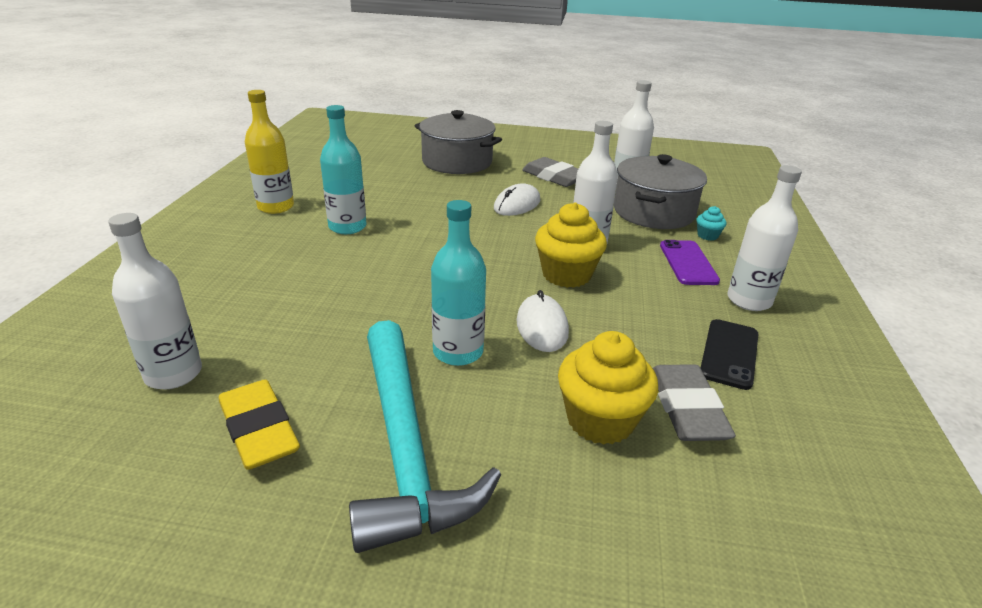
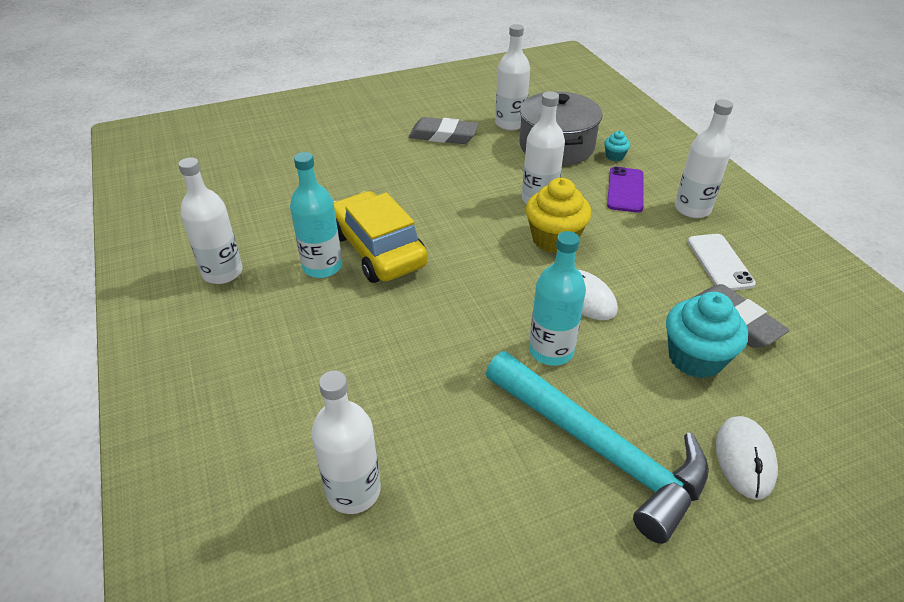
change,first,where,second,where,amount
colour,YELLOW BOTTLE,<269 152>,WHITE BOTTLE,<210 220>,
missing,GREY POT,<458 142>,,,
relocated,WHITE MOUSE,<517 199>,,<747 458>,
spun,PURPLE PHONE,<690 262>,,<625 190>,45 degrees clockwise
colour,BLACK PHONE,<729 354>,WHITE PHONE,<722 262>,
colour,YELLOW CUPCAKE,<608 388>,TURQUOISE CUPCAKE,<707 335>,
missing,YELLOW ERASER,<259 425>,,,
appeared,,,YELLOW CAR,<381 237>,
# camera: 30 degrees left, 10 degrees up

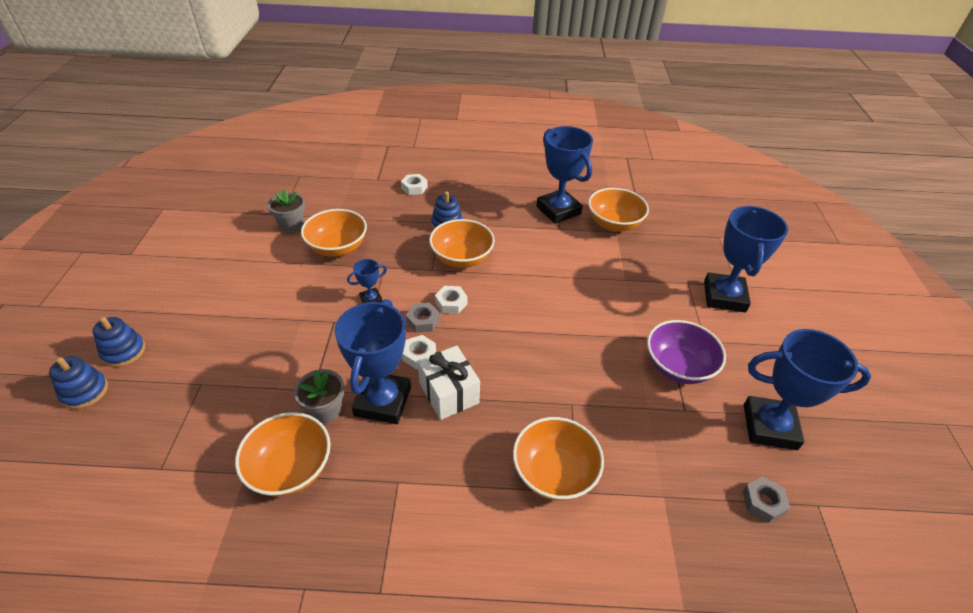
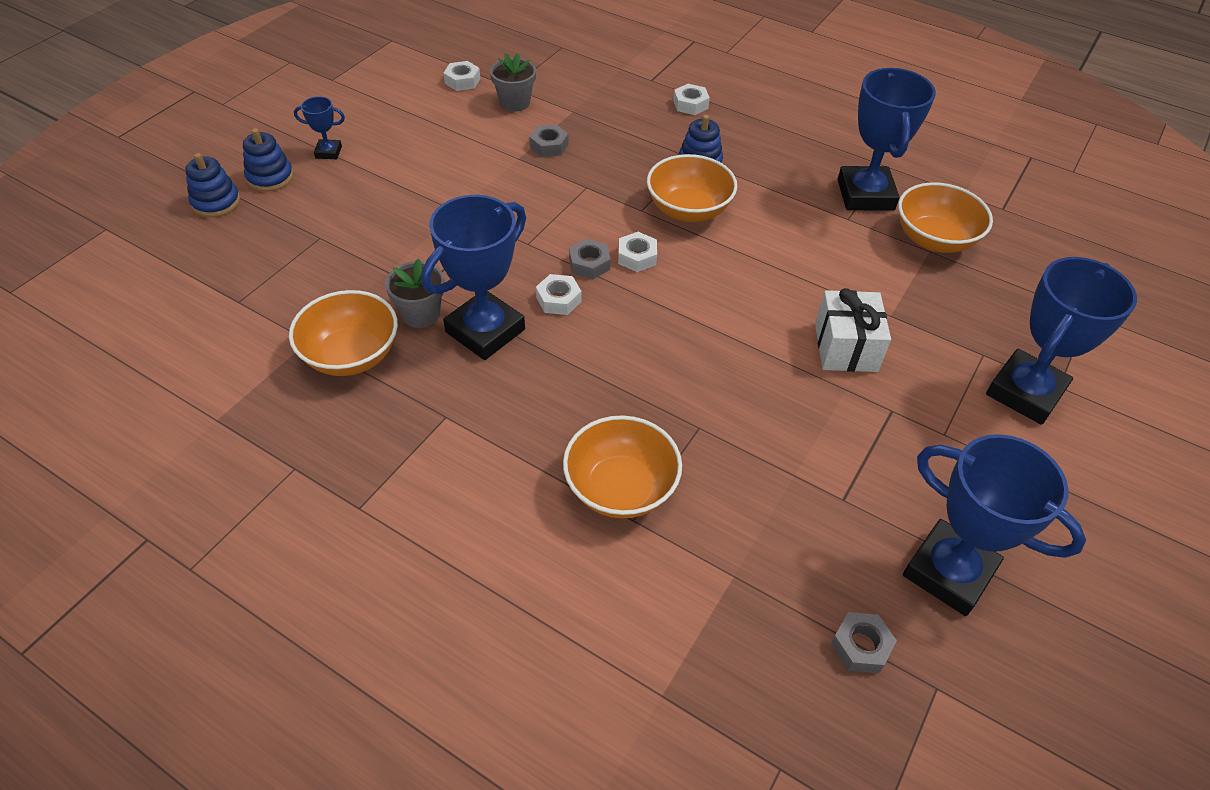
change,first,where,second,where,amount
exchanged,ORANGE BOWL,<334 233>,GREY NUT,<549 141>,
relocated,BLUE TROPHY,<367 281>,,<319 127>,
missing,PURPLE BOWL,<686 352>,,,
relocated,WHITE GIFT,<449 383>,,<853 330>,
appeared,,,WHITE NUT,<462 76>,
# camera: 30 degrees right, 5 degrees up

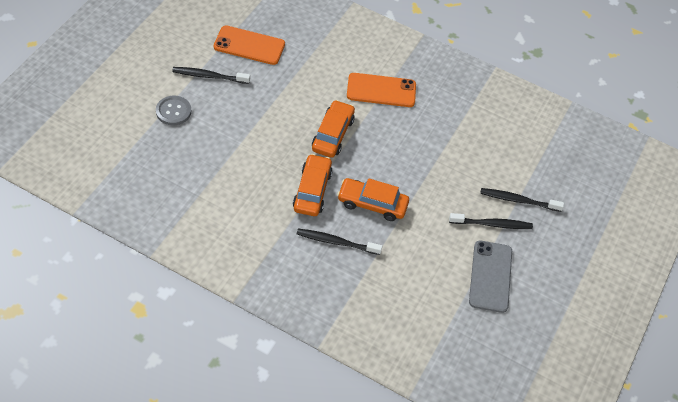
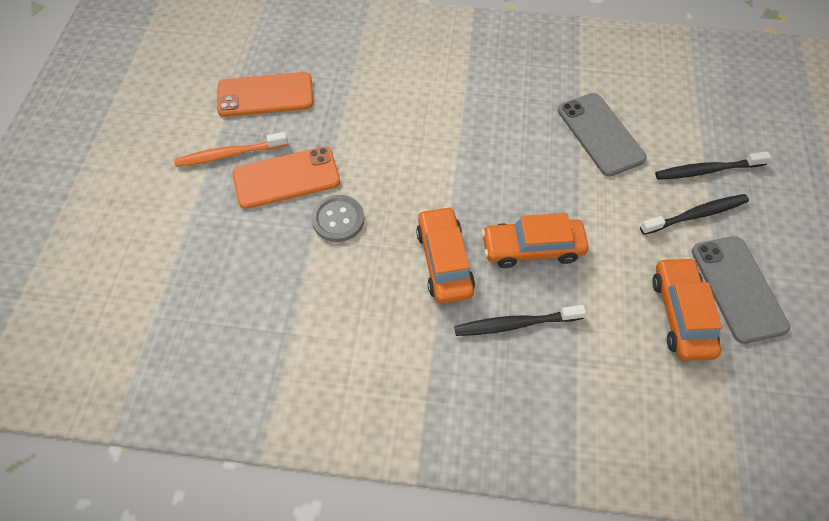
change,first,where,second,where,amount
colour,BLACK TOOTHBRUSH,<211 75>,ORANGE TOOTHBRUSH,<231 149>,
relocated,ORANGE PHONE,<381 90>,,<286 178>,
relocated,GREY BUTTON,<173 110>,,<337 218>,
relocated,ORANGE CAR,<333 129>,,<687 309>,
appeared,,,GREY PHONE,<602 134>,
# camera: 15 degrees left, 5 degrees up

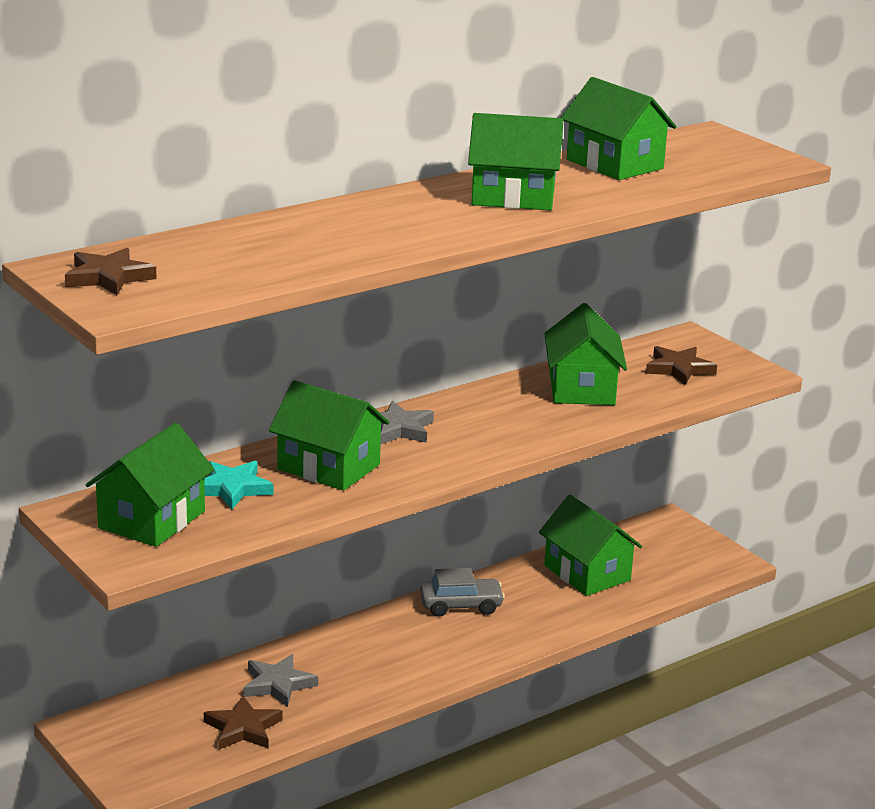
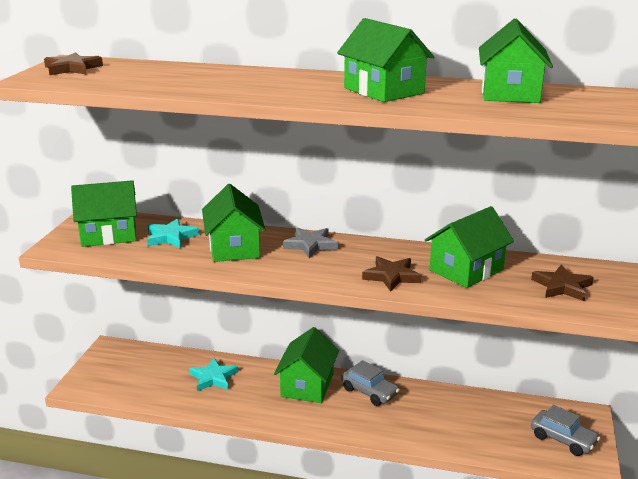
change,first,where,second,where,amount
relocated,GREEN HOUSE,<590 545>,,<306 365>,
colour,GREY STAR,<280 680>,TURQUOISE STAR,<213 375>,
relocated,BROWN STAR,<243 723>,,<392 274>,
appeared,,,GREY CAR,<565 430>,
# camera: 50 degrees right, 0 degrees up

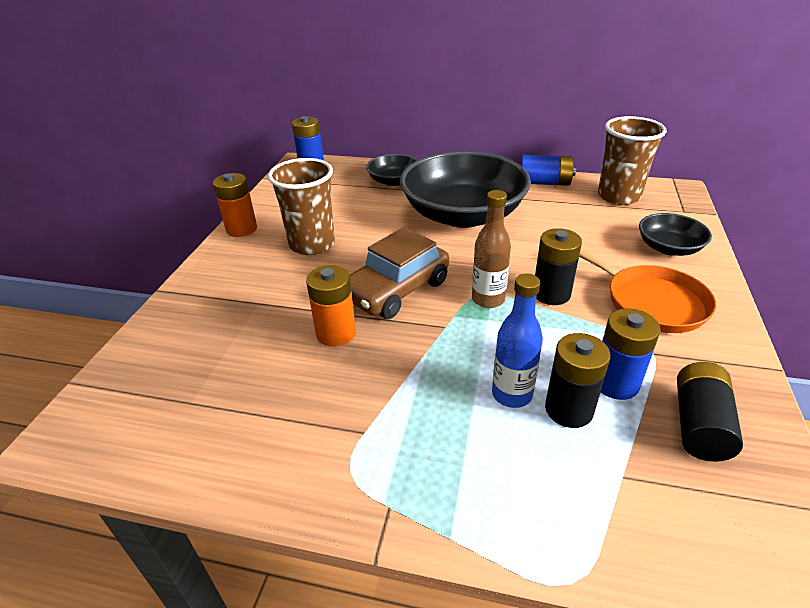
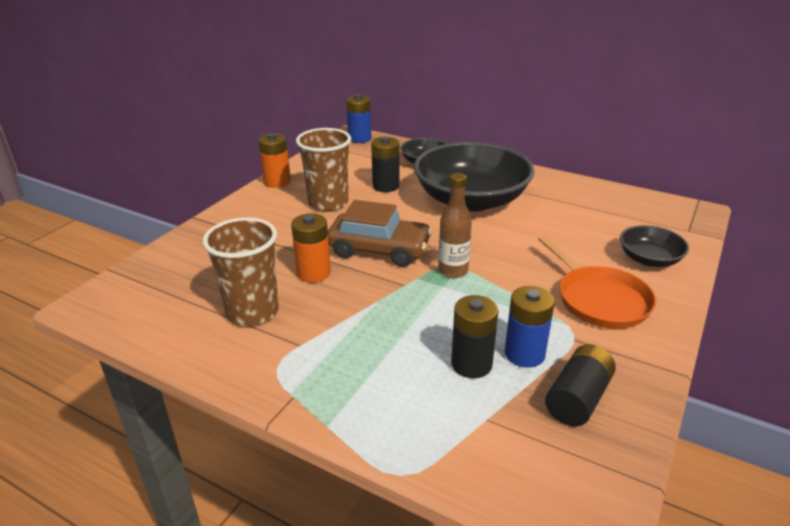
change,first,where,second,where,amount
relocated,BROWN CUP,<632 160>,,<240 271>,
missing,BLUE BATTERY,<548 170>,,,
spun,BROWN CAR,<399 273>,,<380 233>,135 degrees counterclockwise
relocated,BLACK BATTERY,<558 266>,,<385 164>,
missing,BLUE BOTTLE,<517 340>,,,
# camera: 15 degrees right, 5 degrees down

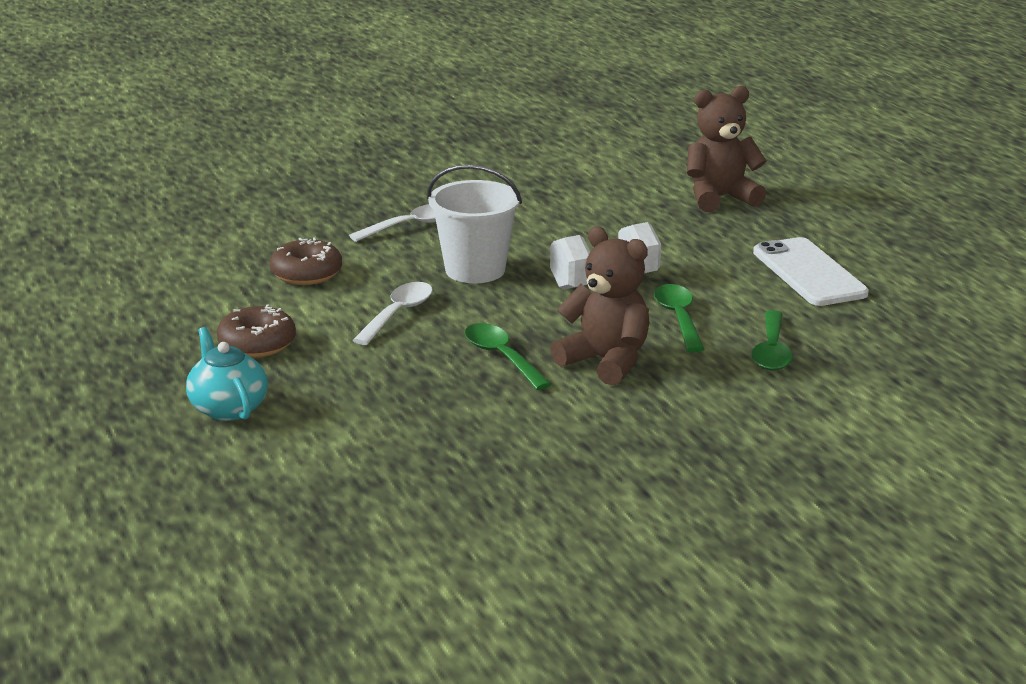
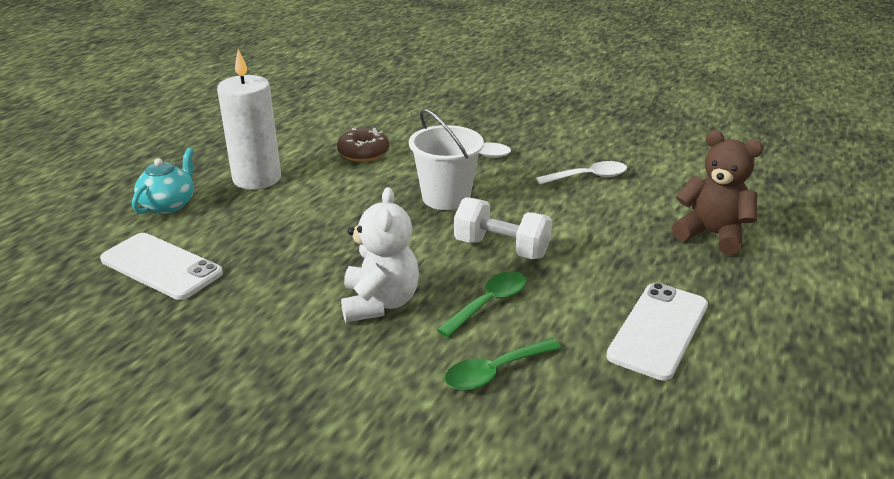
change,first,where,second,where,amount
colour,BROWN TEDDY BEAR,<600 305>,WHITE TEDDY BEAR,<380 254>,
relocated,WHITE SPOON,<393 313>,,<581 172>,
exchanged,BROWN DONUT,<256 331>,WHITE CANDLE,<249 119>,
missing,GREEN SPOON,<508 356>,,,
appeared,,,WHITE PHONE,<161 266>,
# camera: 50 degrees right, 5 degrees up

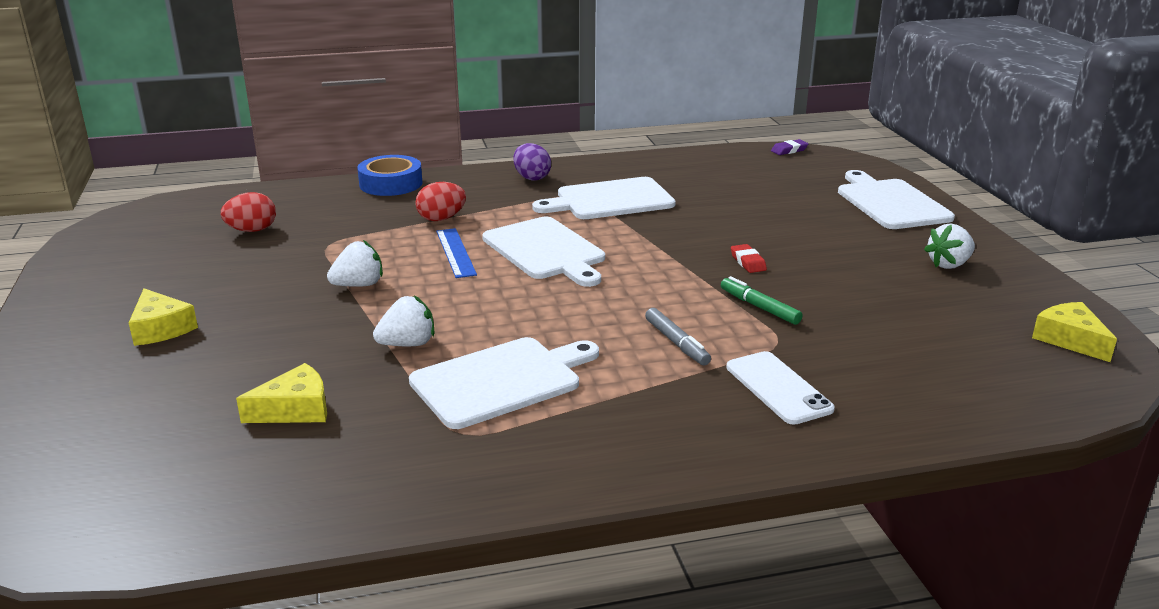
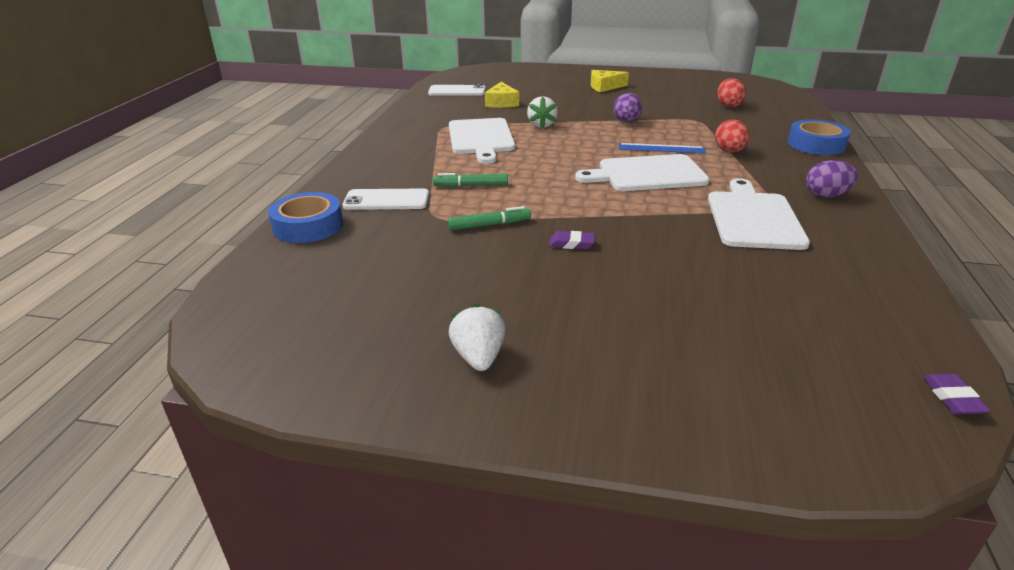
change,first,where,second,where,amount
missing,WHITE CUTTING BOARD,<896 199>,,,
exchanged,WHITE STRAWBERRY,<355 263>,PURPLE EGG,<628 107>,
colour,RED ERASER,<749 258>,PURPLE ERASER,<572 240>,
missing,YELLOW CHEESE,<1074 332>,,,
colour,GREY MARKER,<678 336>,GREEN MARKER,<470 180>,
appeared,,,WHITE PHONE,<457 90>,
appeared,,,BLUE TAPE,<305 217>,
# camera: 115 degrees right, 5 degrees up

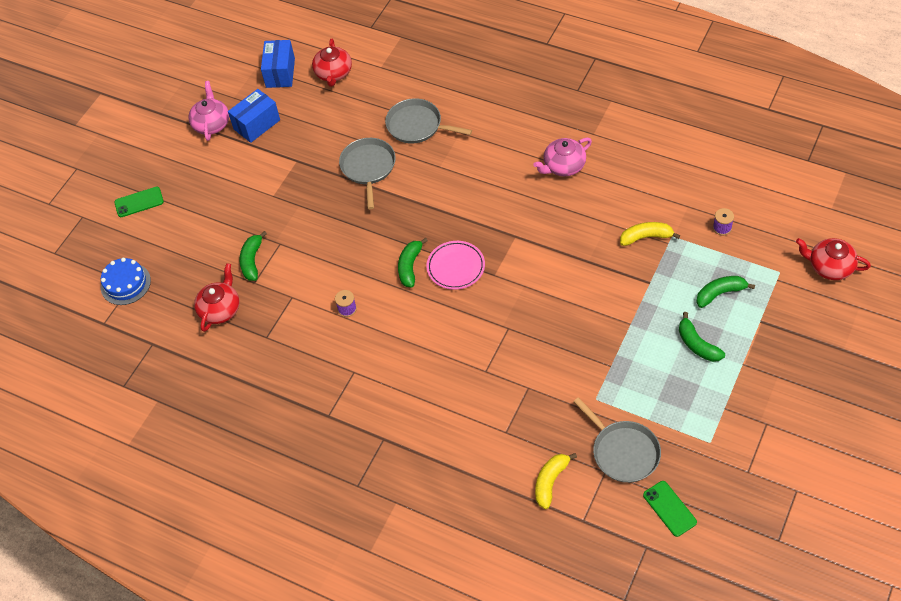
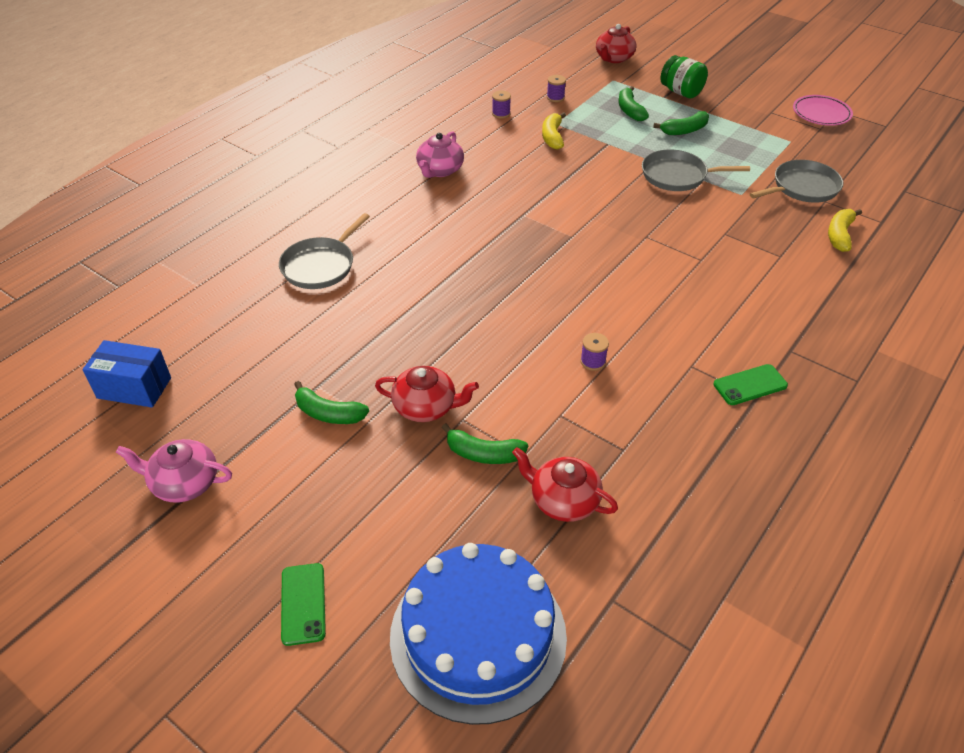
change,first,where,second,where,amount
relocated,RED TEAPOT,<332 63>,,<427 394>,
missing,BLUE BOX,<254 116>,,,
relocated,GREY PAN,<367 173>,,<696 170>,
spun,PINK TEAPOT,<562 157>,,<440 154>,45 degrees clockwise
relocated,GREEN BANANA,<413 262>,,<331 402>,
relocated,PINK PLATE,<455 265>,,<823 110>,
size,BLUE CAKE,<126 281>,,<478 634>,x1.95
spun,YELLOW BANANA,<556 481>,,<845 230>,75 degrees clockwise
relocated,GREEN PHONE,<670 509>,,<750 384>,
appeared,,,GREEN JAR,<684 76>,
appeared,,,PURPLE SPOOL,<501 104>,
# camera: 85 degrees left, 10 degrees down

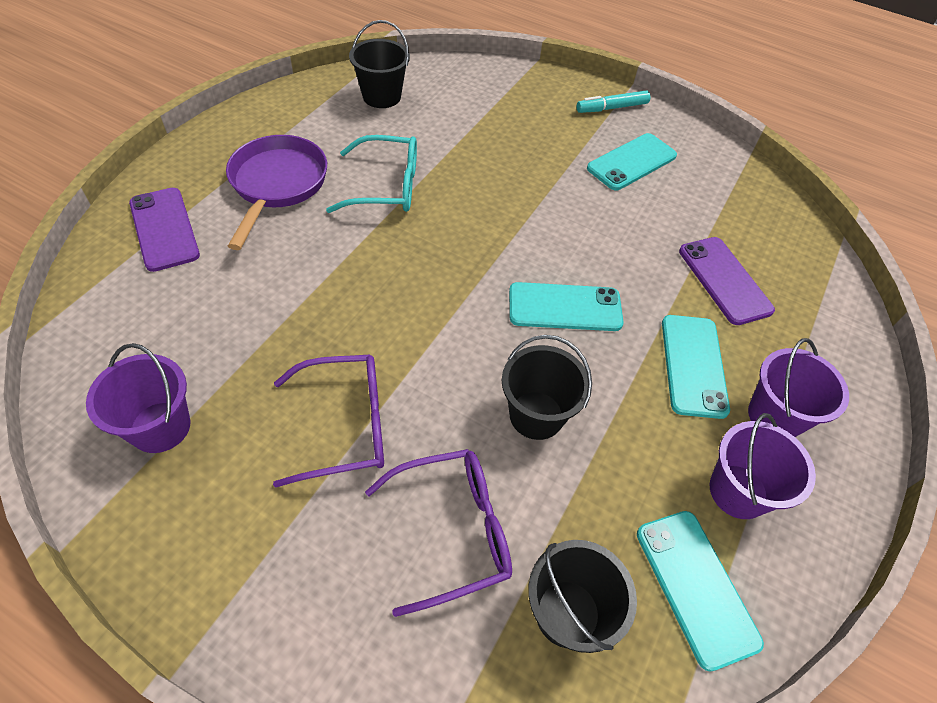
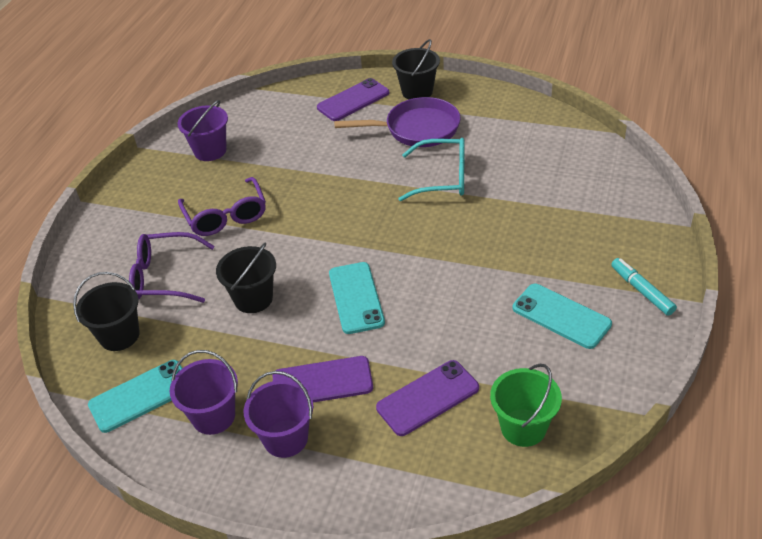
change,first,where,second,where,amount
relocated,BLACK BUCKET,<379 64>,,<416 69>,
spun,TURQUOISE GLASSES,<371 174>,,<431 169>,75 degrees counterclockwise
colour,TURQUOISE PHONE,<696 367>,PURPLE PHONE,<323 379>,
spun,PURPLE GLASSES,<438 533>,,<172 267>,120 degrees clockwise
appeared,,,GREEN BUCKET,<526 405>,
# camera: 85 degrees right, 10 degrees down

